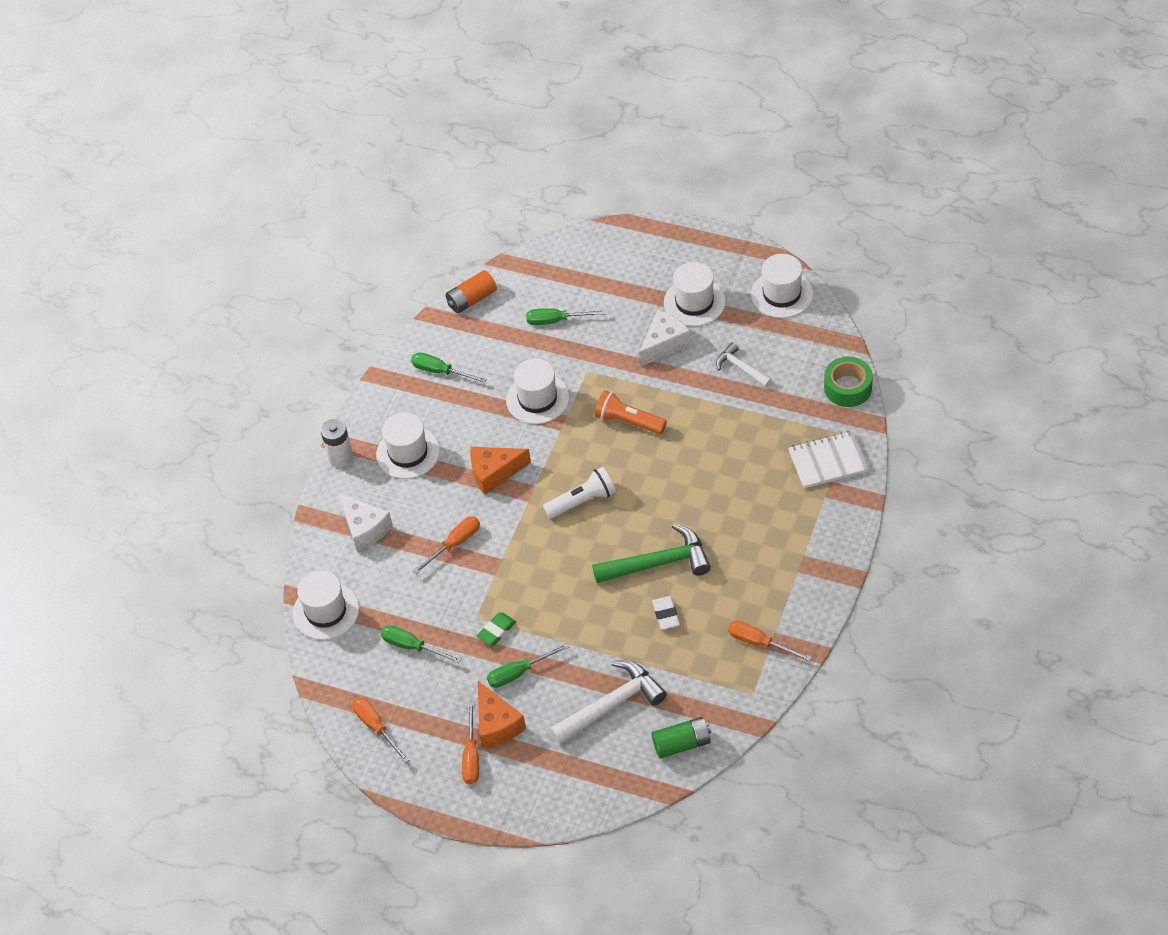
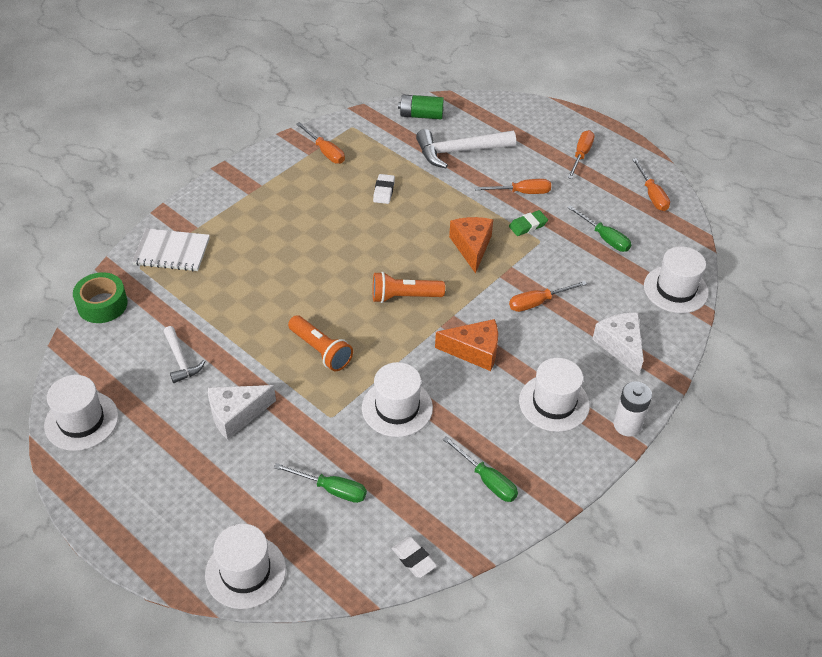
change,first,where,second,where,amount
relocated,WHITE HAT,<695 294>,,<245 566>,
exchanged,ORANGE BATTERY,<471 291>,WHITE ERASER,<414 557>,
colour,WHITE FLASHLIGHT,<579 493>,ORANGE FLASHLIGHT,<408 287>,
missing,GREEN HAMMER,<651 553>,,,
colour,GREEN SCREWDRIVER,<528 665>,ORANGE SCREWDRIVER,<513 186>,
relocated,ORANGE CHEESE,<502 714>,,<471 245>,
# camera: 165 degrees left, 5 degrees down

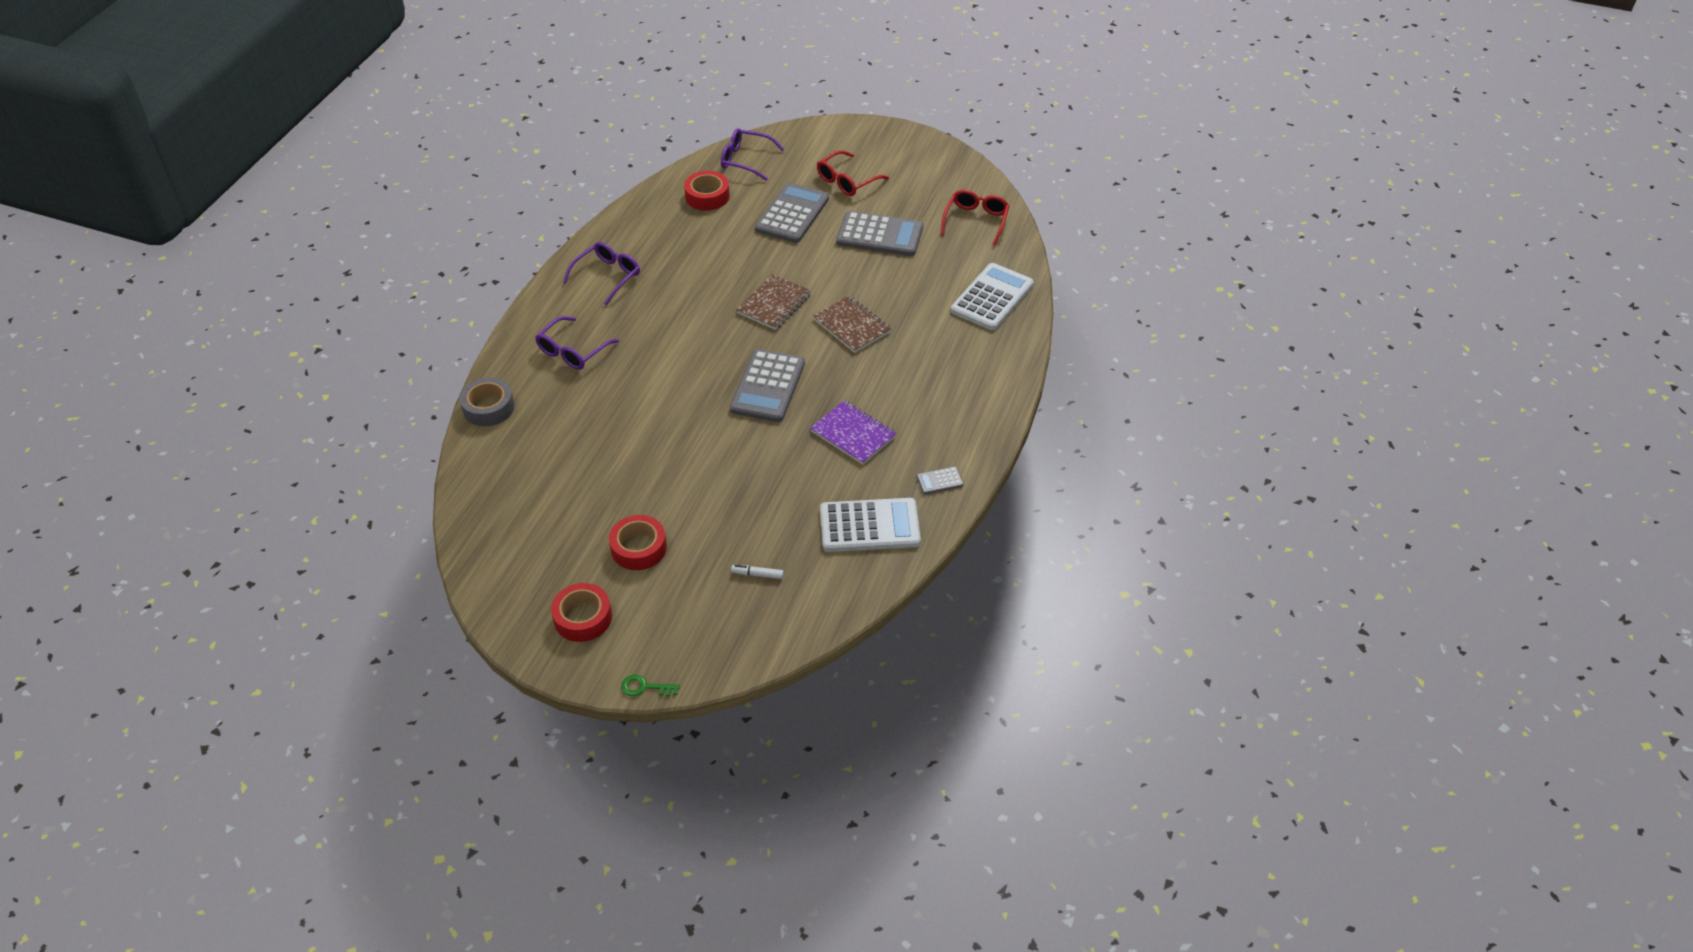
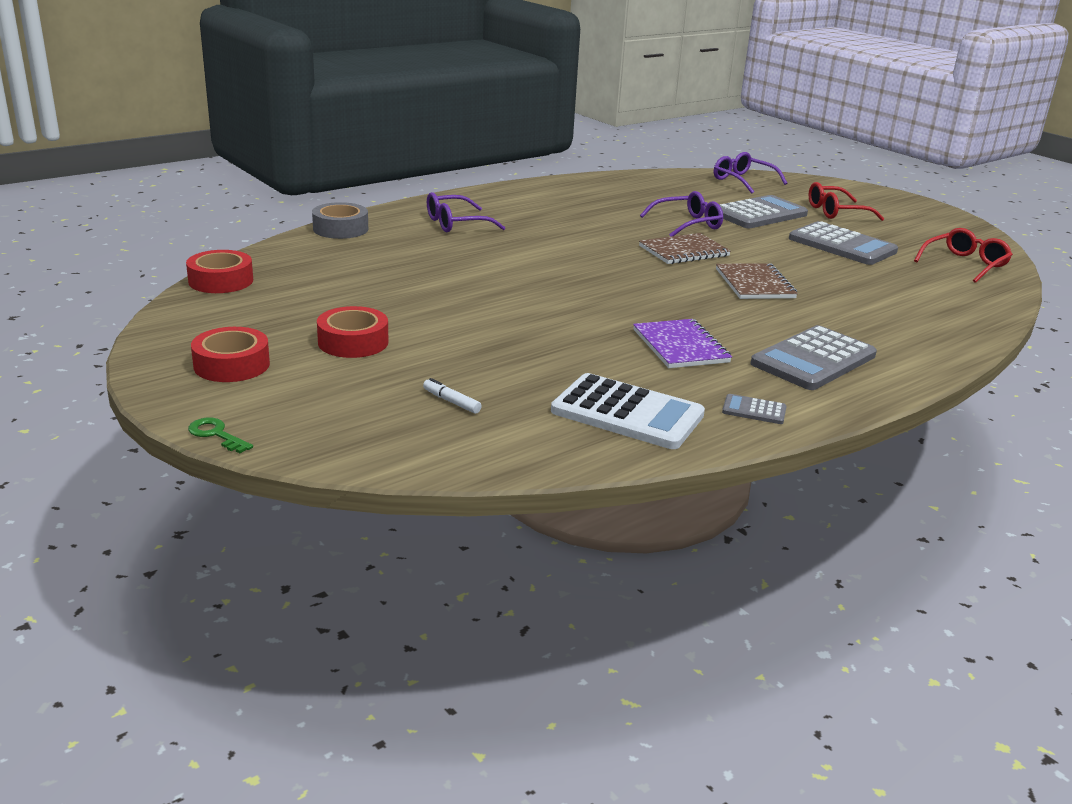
change,first,where,second,where,amount
relocated,RED TAPE,<707 191>,,<219 271>,
relocated,PURPLE GLASSES,<601 274>,,<681 214>,
missing,WHITE CALCULATOR,<992 296>,,,
relocated,GREY CALCULATOR,<767 385>,,<814 357>,
# camera: 30 degrees right, 20 degrees down

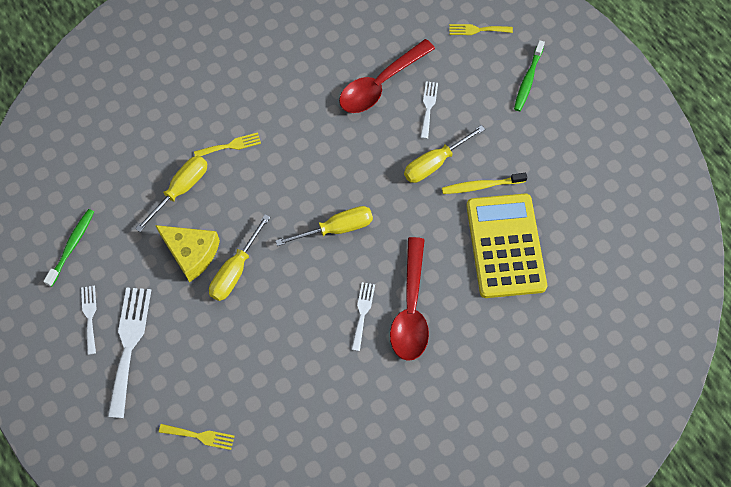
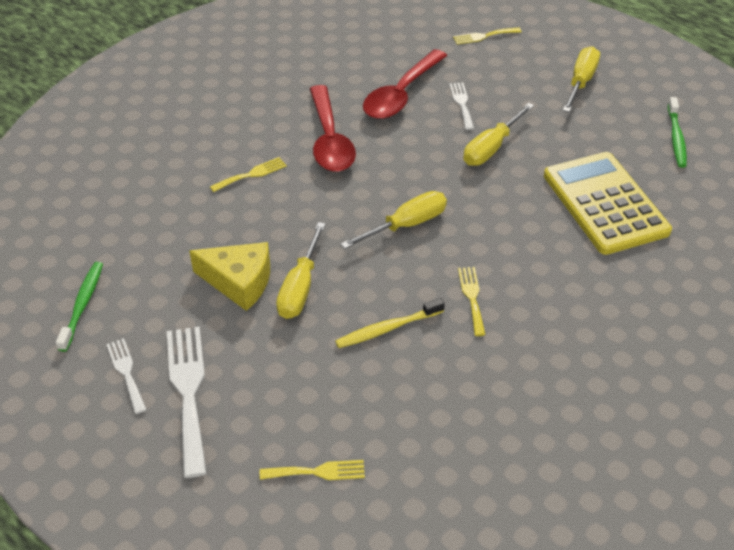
change,first,where,second,where,amount
relocated,GREEN TOOTHBRUSH,<529 75>,,<677 132>,
relocated,YELLOW SCREWDRIVER,<171 194>,,<581 79>,
relocated,YELLOW TOOTHBRUSH,<484 183>,,<390 323>,
relocated,RED SPOON,<409 299>,,<333 128>,
colour,WHITE FORK,<363 316>,YELLOW FORK,<472 301>,
# camera: 15 degrees left, 20 degrees down

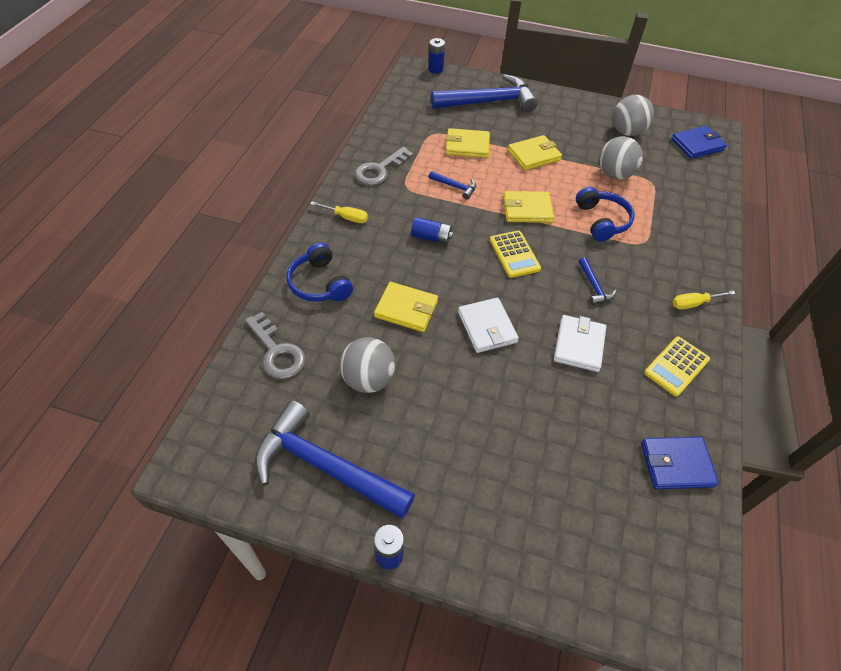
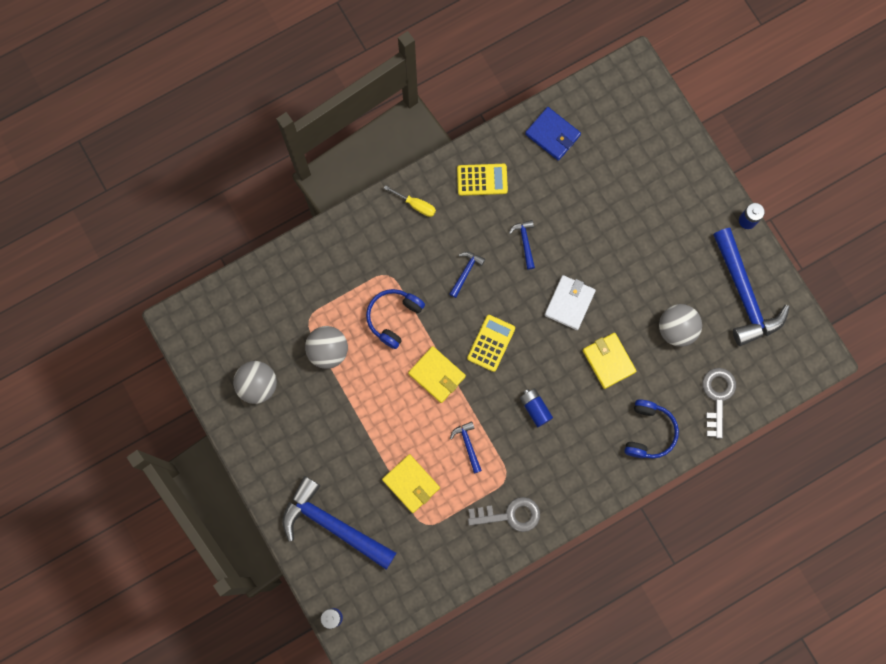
change,first,where,second,where,amount
missing,BLUE WALLET,<699 142>,,,
missing,YELLOW WALLET,<535 152>,,,
missing,YELLOW SCREWDRIVER,<339 212>,,,
exchanged,WHITE WALLET,<580 343>,BLUE HAMMER,<522 245>,
# camera: 135 degrees left, 25 degrees up

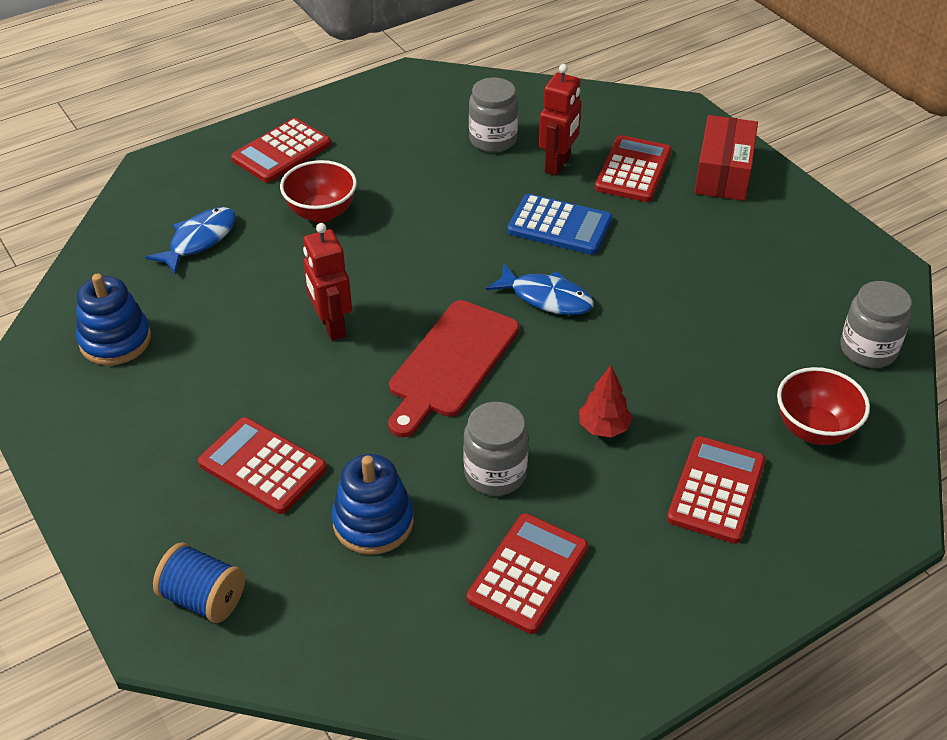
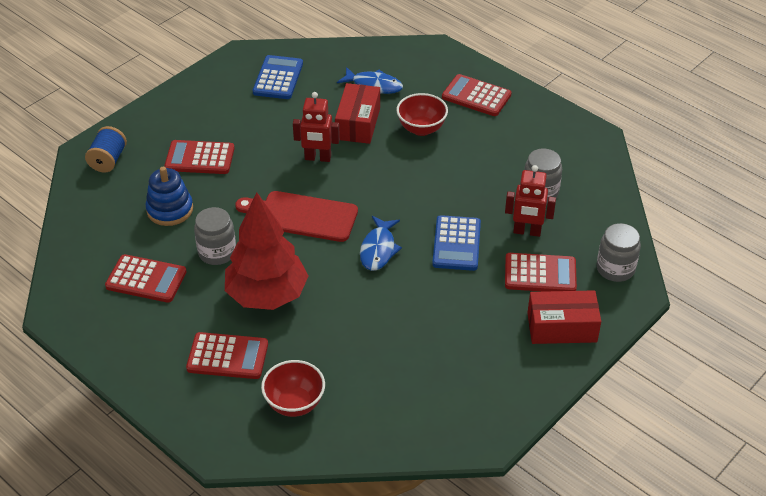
change,first,where,second,where,amount
spun,RED ROBOT,<327 282>,,<316 127>,135 degrees counterclockwise
exchanged,BLUE STACKING TOY,<113 320>,BLUE CALCULATOR,<278 77>,
relocated,GREY JAR,<876 324>,,<619 252>,
size,RED TREE,<605 401>,,<266 251>,x2.40
spun,RED CALCULATOR,<262 465>,,<199 157>,105 degrees counterclockwise
appeared,,,RED BOX,<357 113>,
# camera: 75 degrees right, 0 degrees up

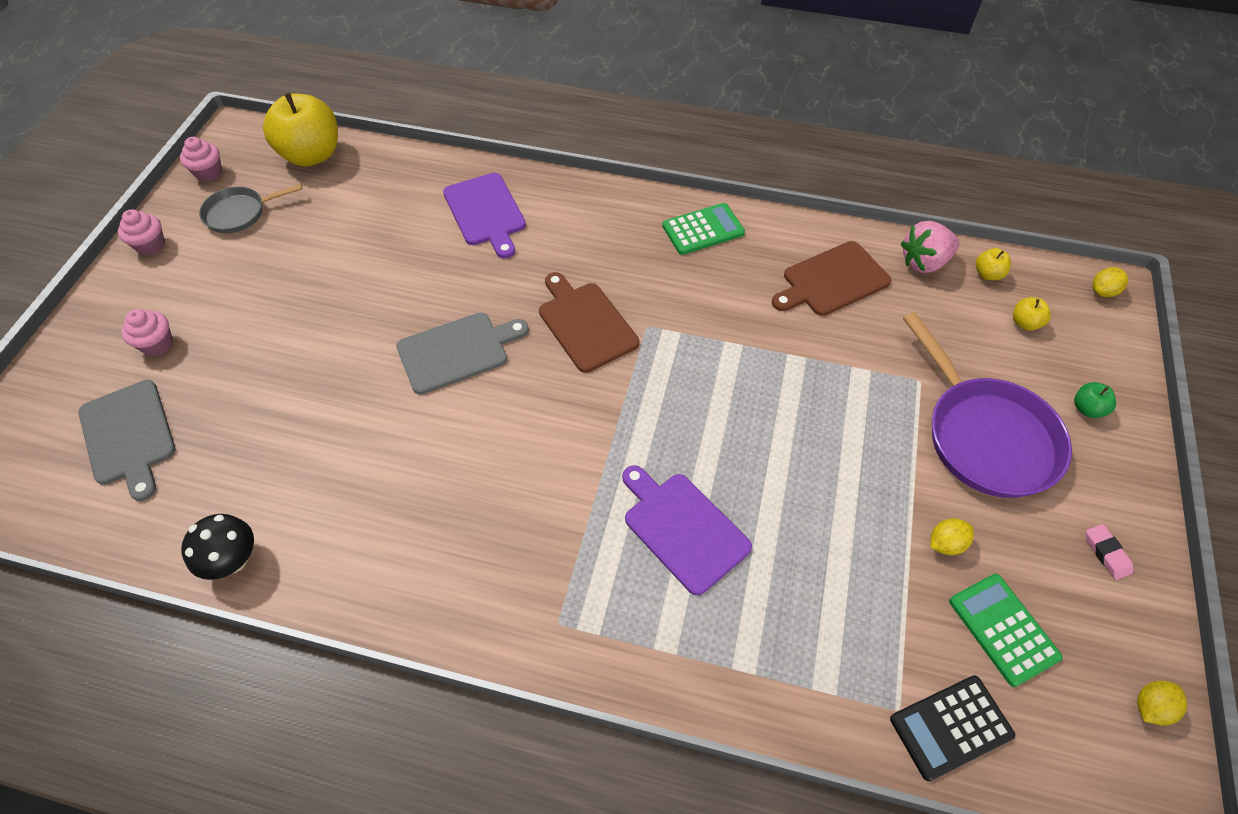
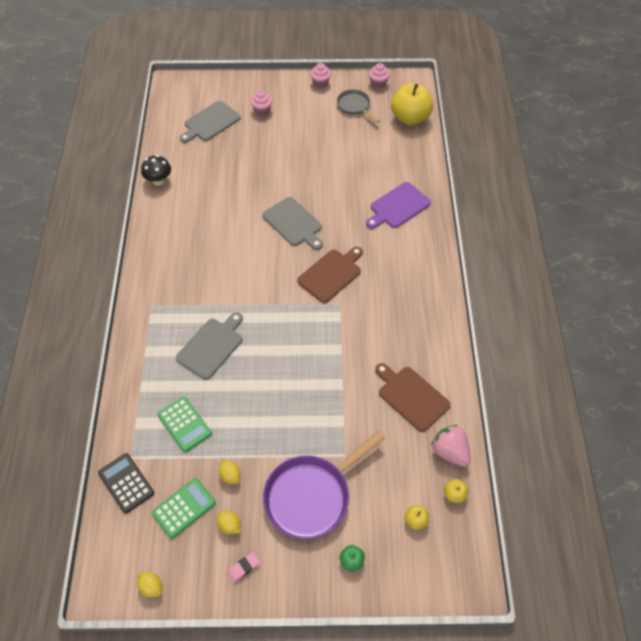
change,first,where,second,where,amount
relocated,GREEN CALCULATOR,<703 229>,,<185 424>,
relocated,YELLOW LEMON,<1110 282>,,<228 522>,
colour,PURPLE CUTTING BOARD,<687 530>,GREY CUTTING BOARD,<209 346>,
# camera: 75 degrees right, 0 degrees up

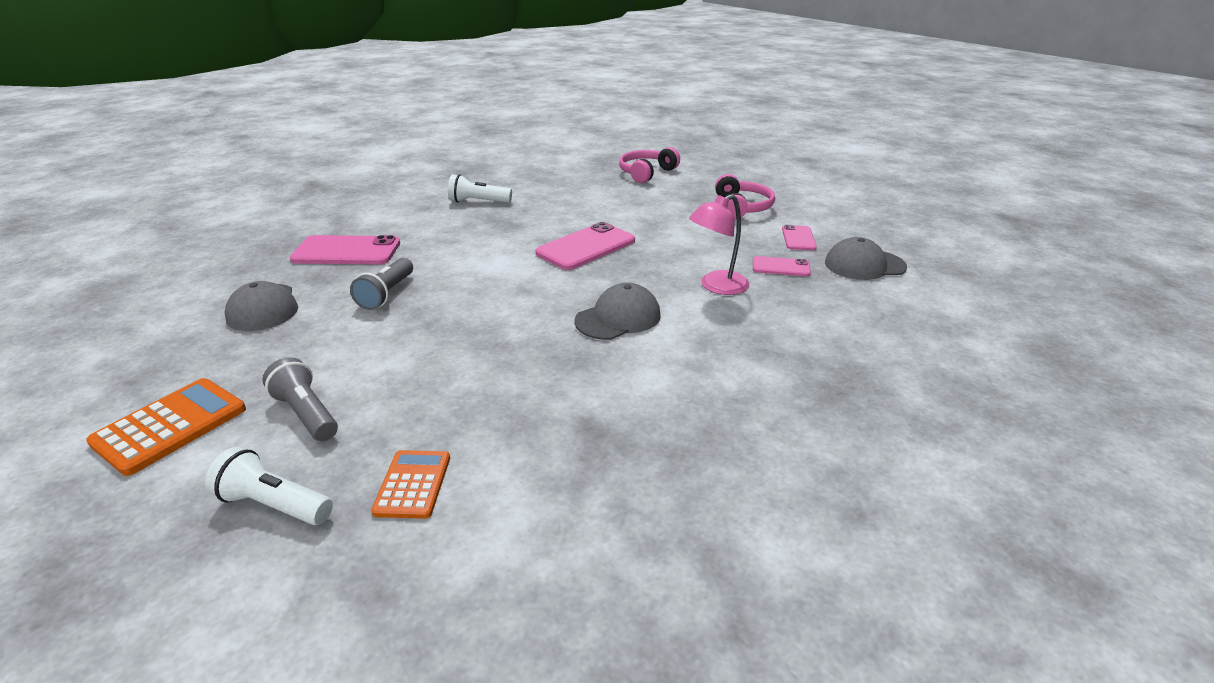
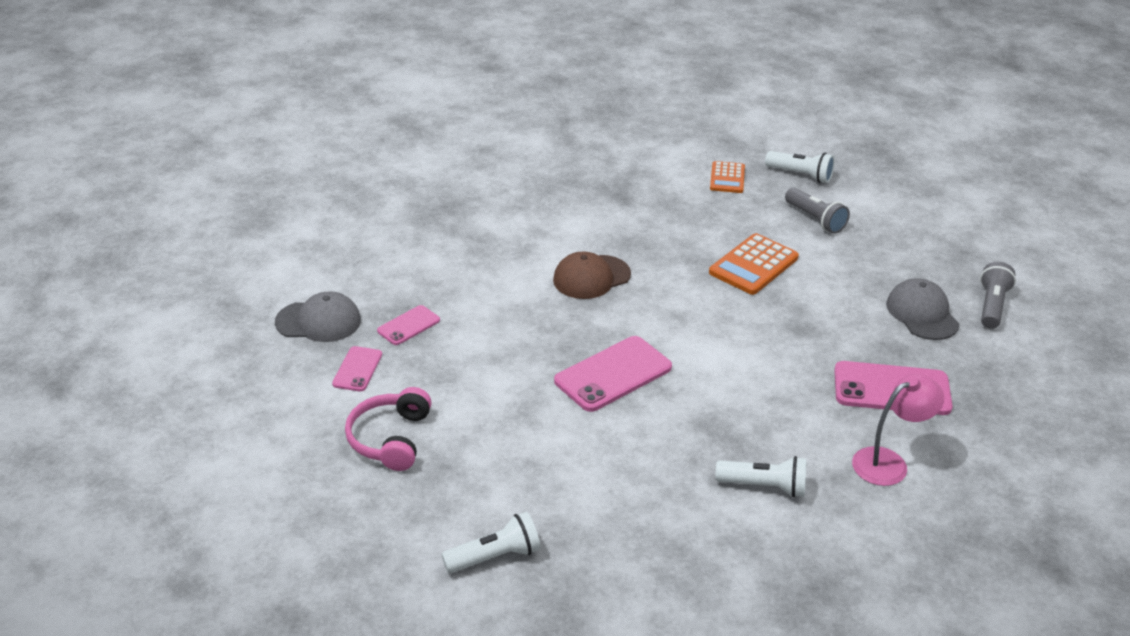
change,first,where,second,where,amount
exchanged,PINK HEADPHONES,<649 165>,WHITE FLASHLIGHT,<491 542>,
relocated,PINK LAMP,<719 244>,,<898 430>,
spun,PINK PHONE,<782 266>,,<408 325>,60 degrees counterclockwise
relocated,GREY FLASHLIGHT,<381 284>,,<998 295>,
colour,GREY CAP,<617 311>,BROWN CAP,<592 275>,
relocated,ORANGE CALCULATOR,<166 427>,,<754 264>,
# camera: 175 degrees left, 5 degrees up

